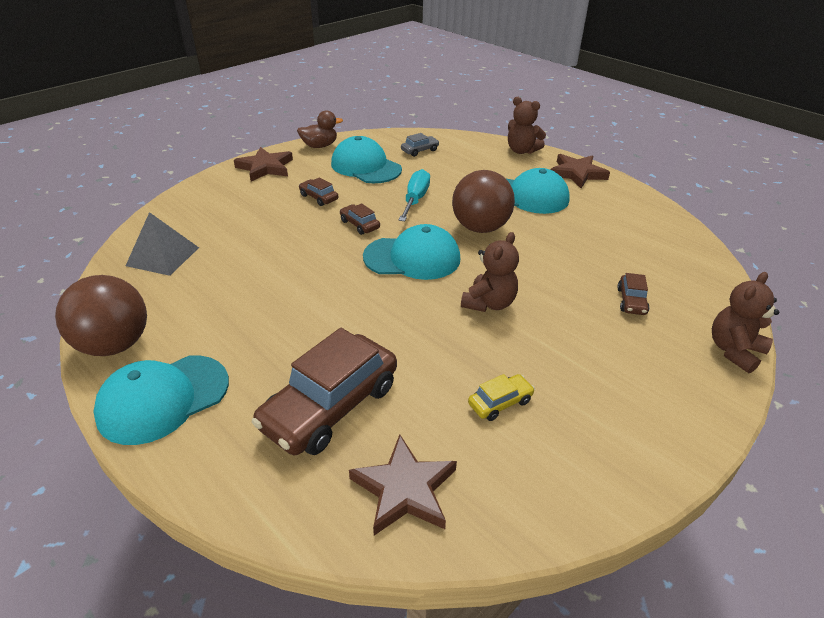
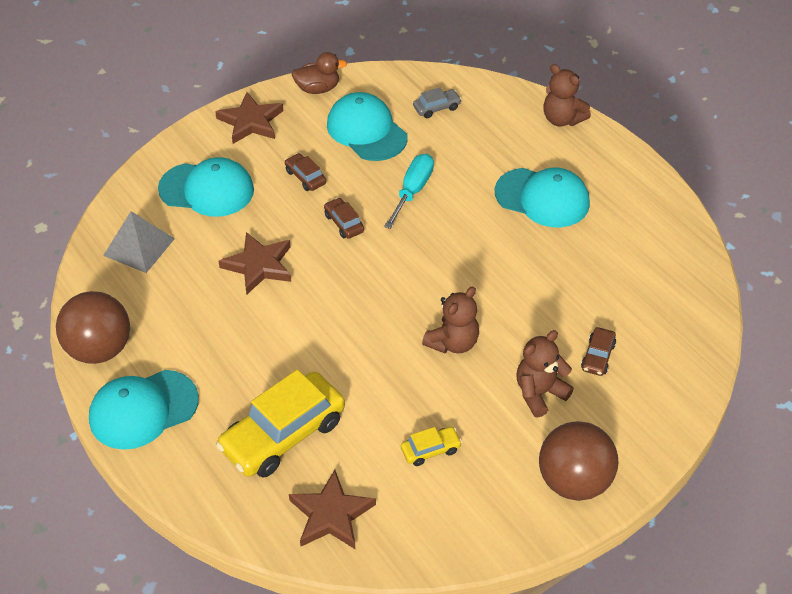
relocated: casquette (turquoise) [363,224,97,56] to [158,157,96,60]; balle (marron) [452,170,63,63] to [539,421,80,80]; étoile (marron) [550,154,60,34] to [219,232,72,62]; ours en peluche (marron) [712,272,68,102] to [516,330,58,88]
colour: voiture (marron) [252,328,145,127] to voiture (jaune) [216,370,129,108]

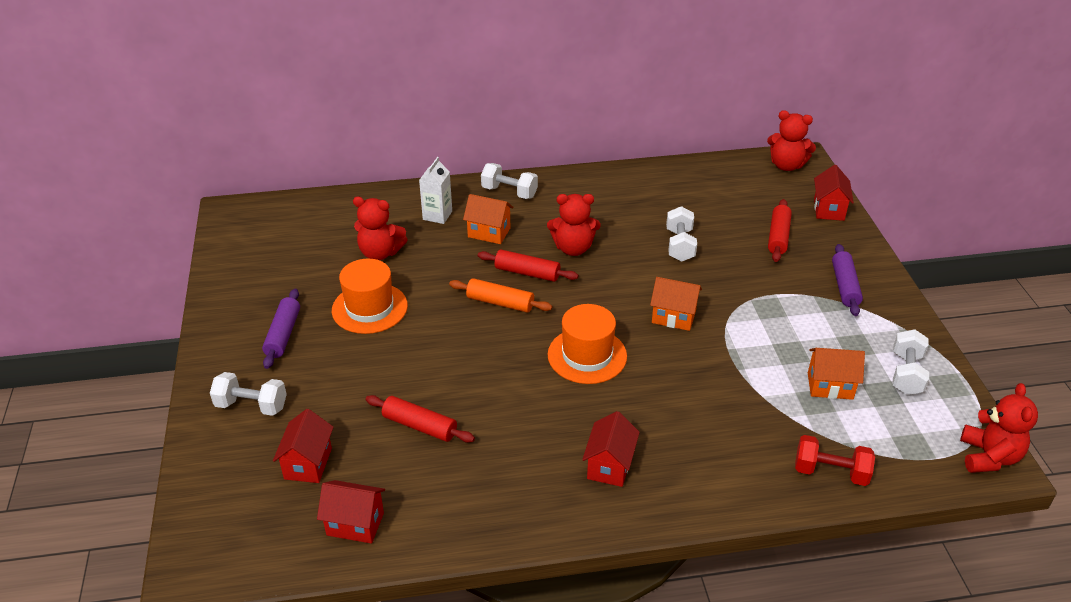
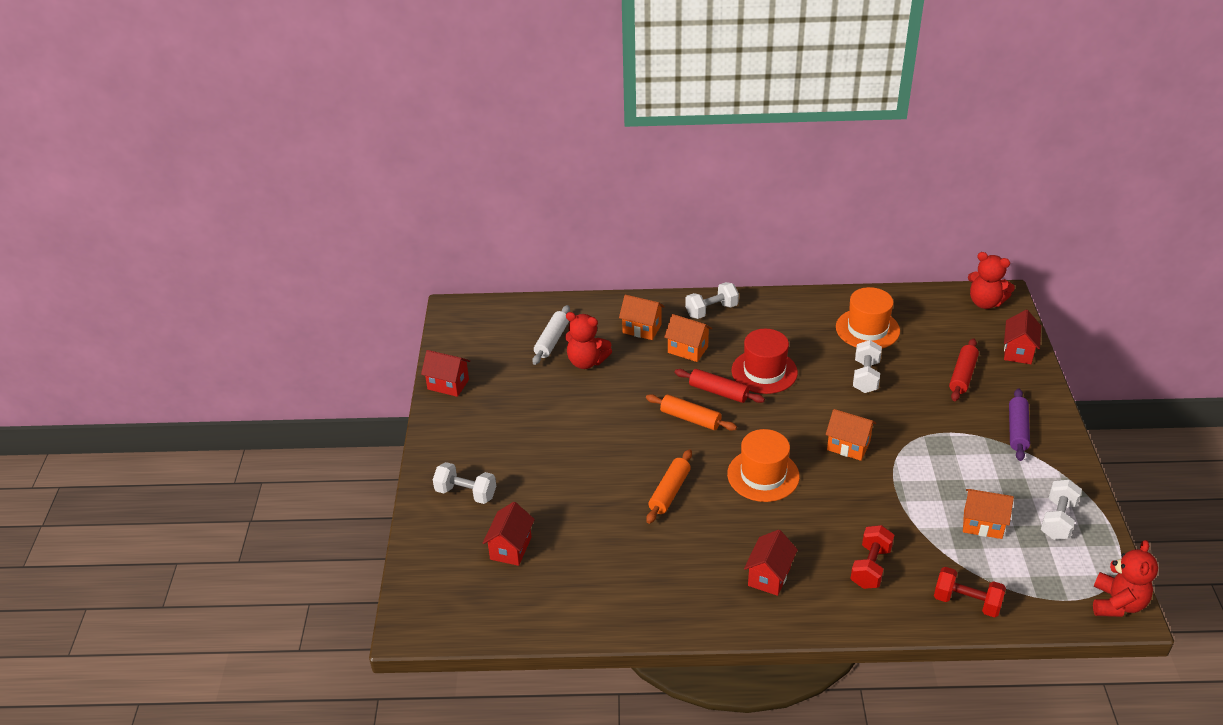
missing: rouleau à pâtisserie (violet) [262,289,38,80]; rouleau à pâtisserie (rouge) [365,395,110,48]
appeared: rouleau à pâtisserie (blanc) [532,305,38,60]; rouleau à pâtisserie (orange) [646,449,46,75]; haltère (rouge) [850,525,44,64]
relocated: maison (rouge) [317,480,68,64] to [421,350,49,47]; chapeau (orange) [332,259,76,75] to [836,287,64,62]
exchanged: brique de lait (blanc) [419,157,33,67] to maison (orange) [619,295,46,45]; ours en peluche (rouge) [547,194,53,62] to chapeau (rouge) [731,329,67,65]
spun: haltère (blanc) [481,163,57,36] = [685,282,54,37] 60 degrees counterclockwise

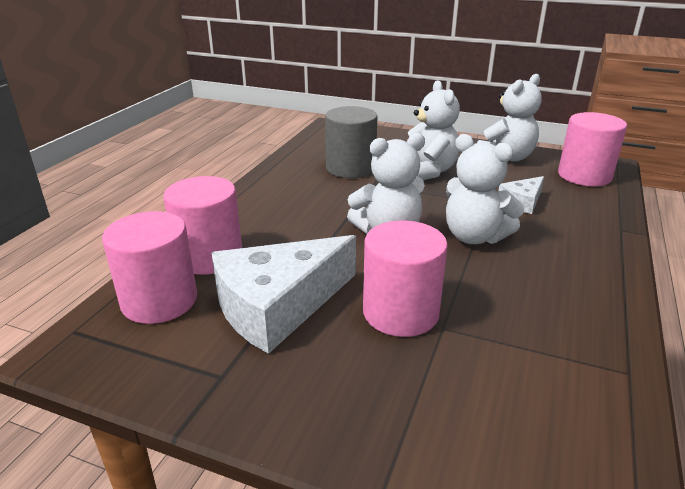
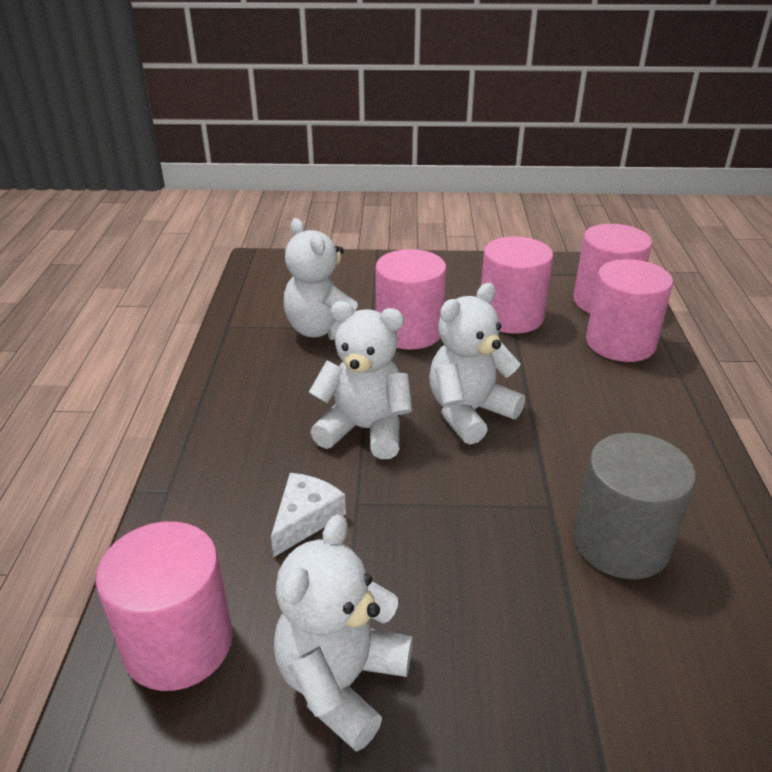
relocated: ours en peluche (blanc) [408,80,52,100] to [284,218,74,122]
exchanged: fromage (blanc) [211,235,145,119] to cylindre (rose) [481,236,72,98]

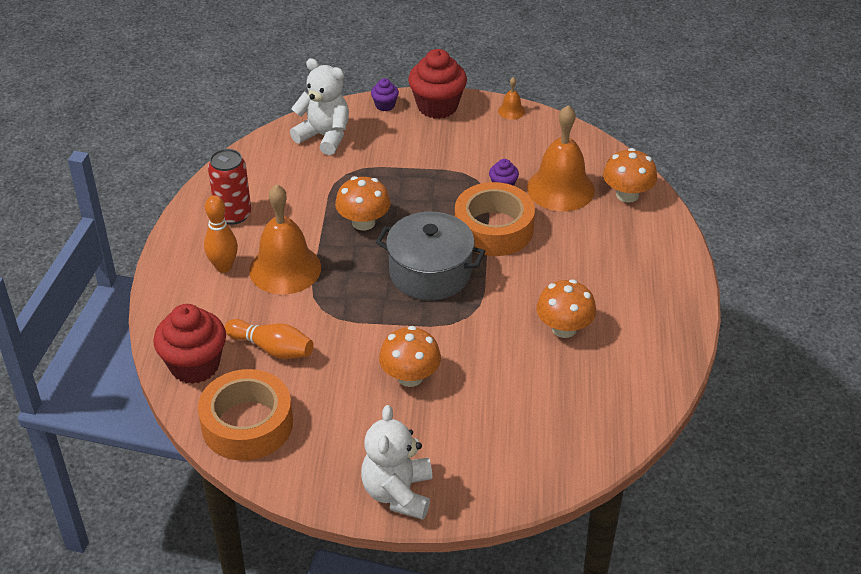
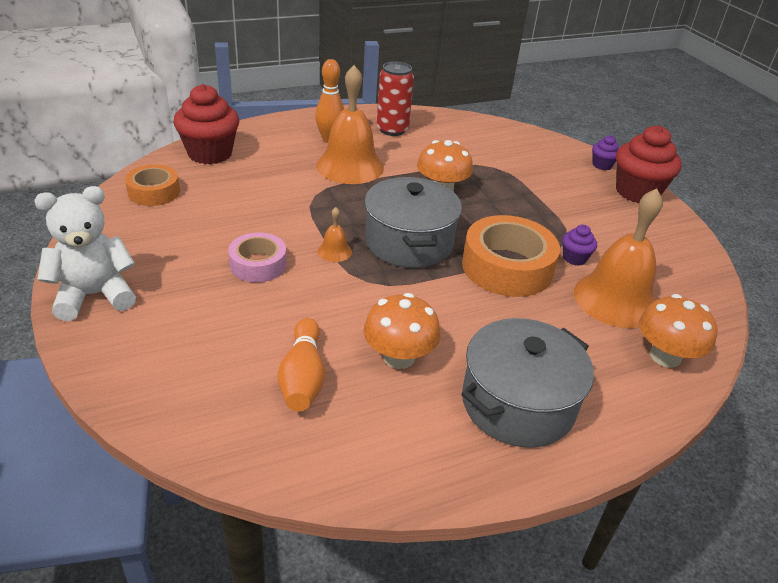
missing: ours en peluche (blanc) [290,58,59,97]
appeared: marmite (gris) [461,318,133,130]
relocated: quille (orange) [224,319,90,40] to [278,318,47,93]; cloche (orange) [498,77,27,43] to [318,207,34,55]
exchanged: champignon (orange) [379,326,62,61] to ruban adhésif (rose) [228,233,59,49]
size: ruban adhésif (orange) [198,369,95,92] = [125,164,55,42] x0.59

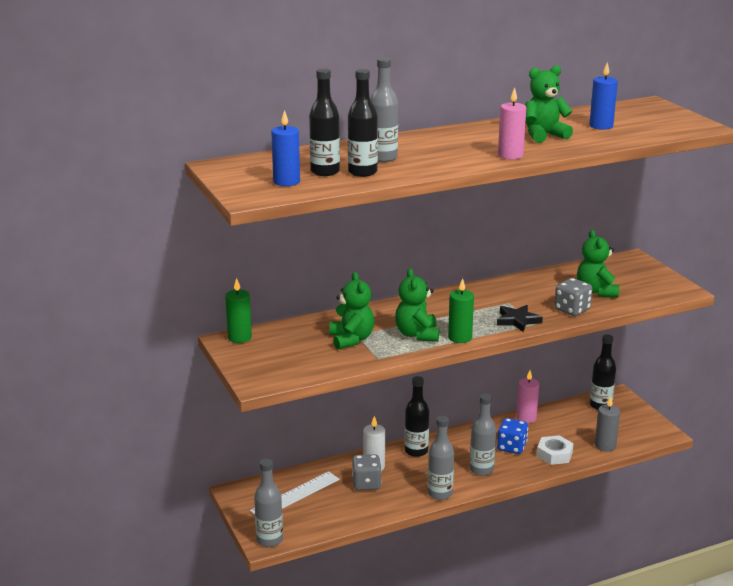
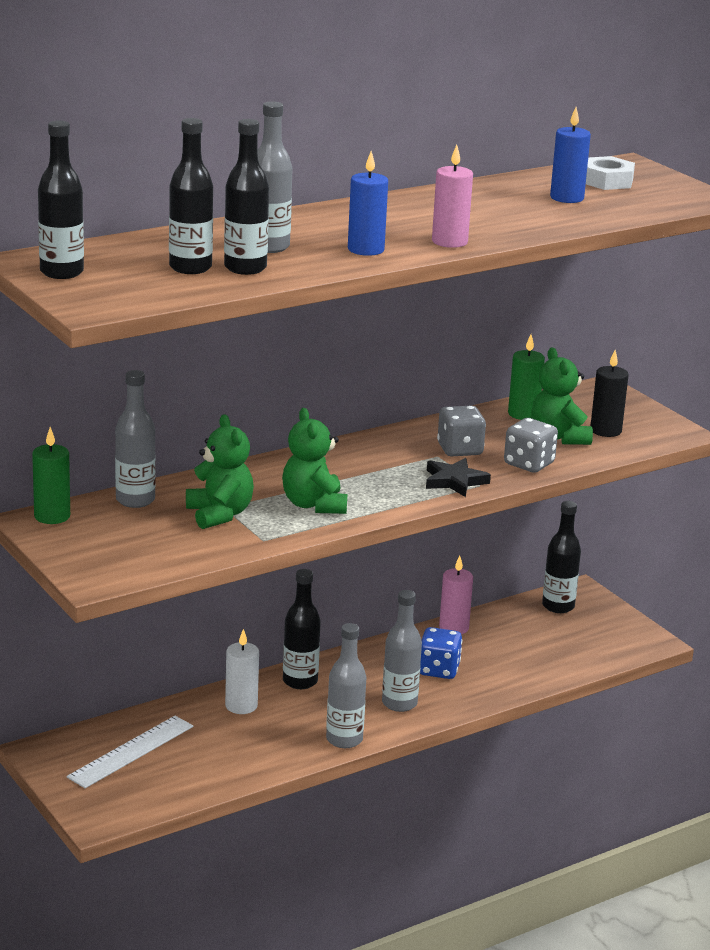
missing: ours en peluche (vert) [525,65,48,78]; bougie (gris) [595,396,25,56]
appeared: bouteille (noir) [38,120,46,159]; bougie (noir) [590,350,39,87]
relocated: bouteille (gris) [254,459,29,88] to [115,370,41,138]; bougie (bleu) [271,110,29,76] to [348,151,40,105]; dé (gris) [352,454,30,36] to [437,406,49,50]; bougie (vert) [448,278,26,65] to [508,335,37,85]; écrou (blanc) [537,435,37,30] to [586,156,49,34]

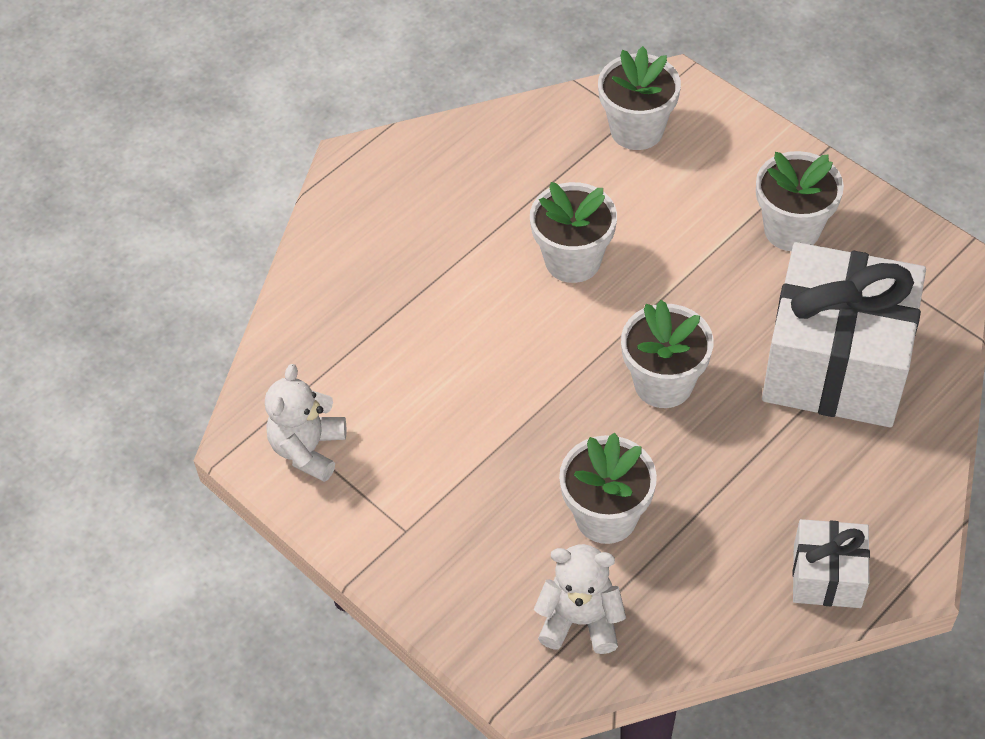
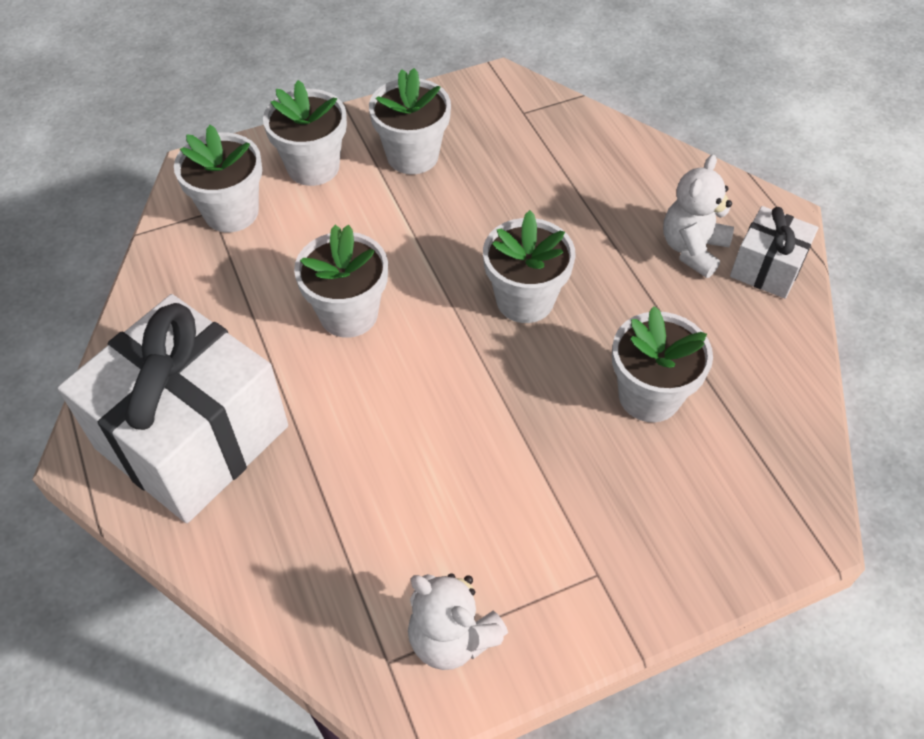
appeared: pot de fleurs (blanc) [263,80,84,106]
relocated: ours en peluche (blanc) [534,544,92,110] to [663,155,71,123]; cadeau (blanc) [762,242,164,185] to [57,294,231,229]

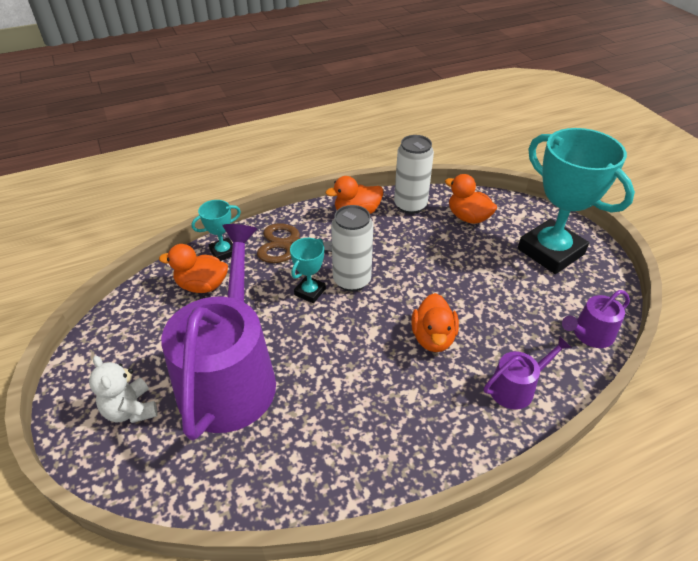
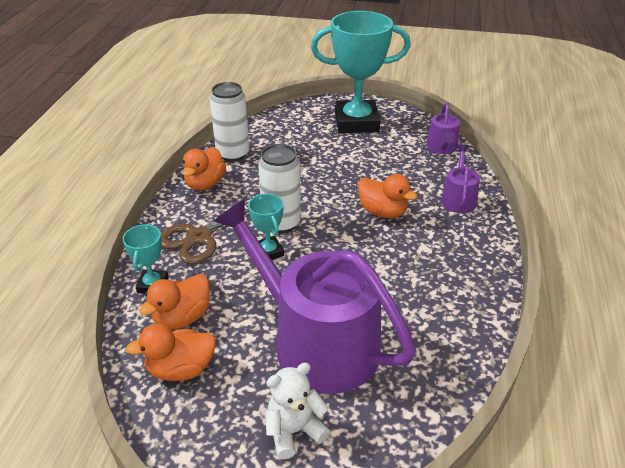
relocated: canard (orange) [445,174,52,50] to [126,324,90,57]
spun: ours en peluche (blanc) [89,355,69,68] = [265,363,65,96] 150 degrees clockwise

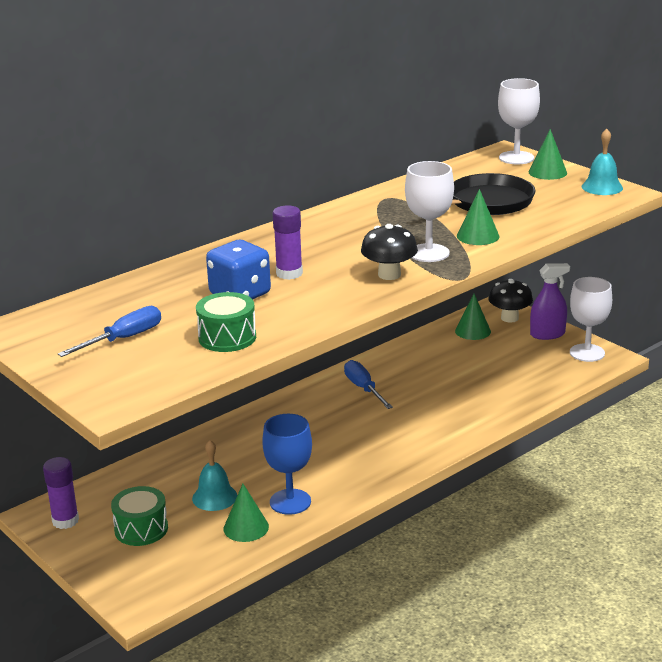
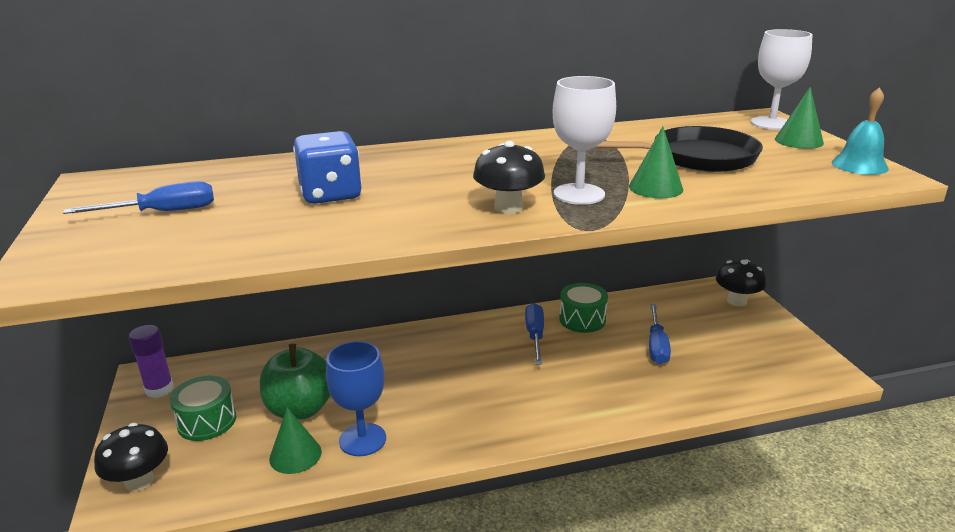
missing: bâton de colle (violet) [273,206,30,74]; cône (vert) [455,294,36,46]; vaporisateur (violet) [530,263,40,77]; verre à pied (blanc) [570,277,42,85]
appeared: champignon (noir) [94,423,74,68]; tournevis (bleu) [649,304,22,60]
relocated: tambour (vert) [196,292,60,60] to [559,283,49,50]
exchanged: cloche (turquoise) [192,440,45,71] to pomme (vert) [260,344,70,76]

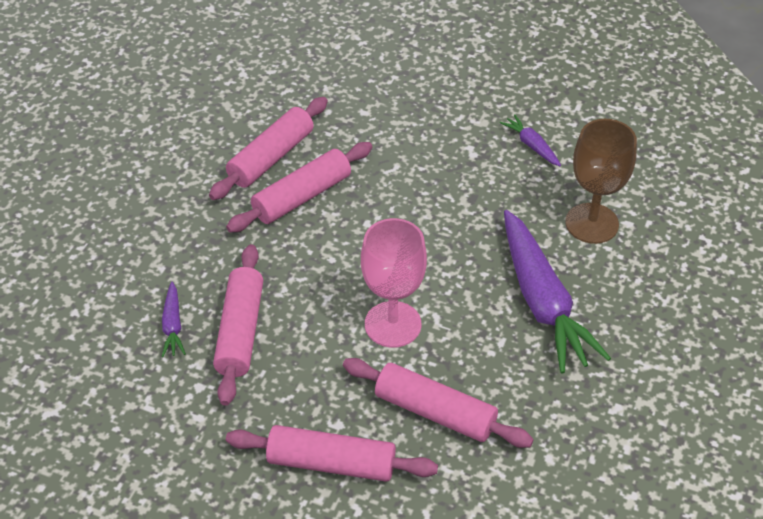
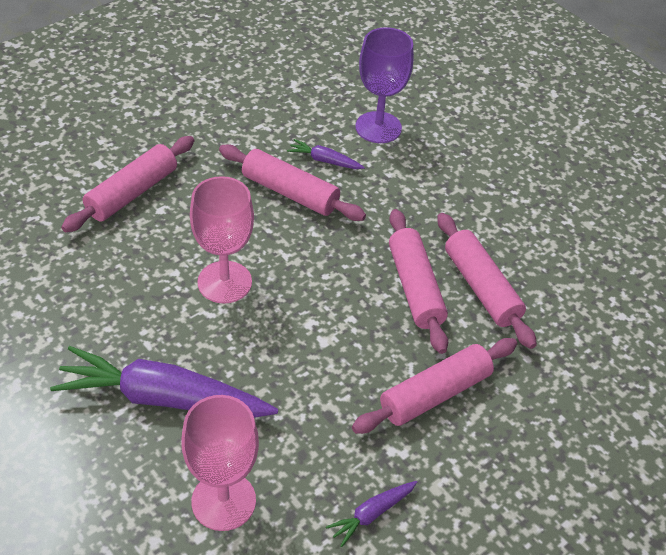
appeared: verre à pied (violet) [355,27,59,116]
relocated: rouleau à pâtisserie (rose) [343,358,191,90] to [352,338,165,96]
colour: verre à pied (marron) [565,119,72,125] to verre à pied (rose) [181,395,78,136]
spun: carotte (violet) [500,114,61,52] = [326,481,91,66] 150 degrees clockwise

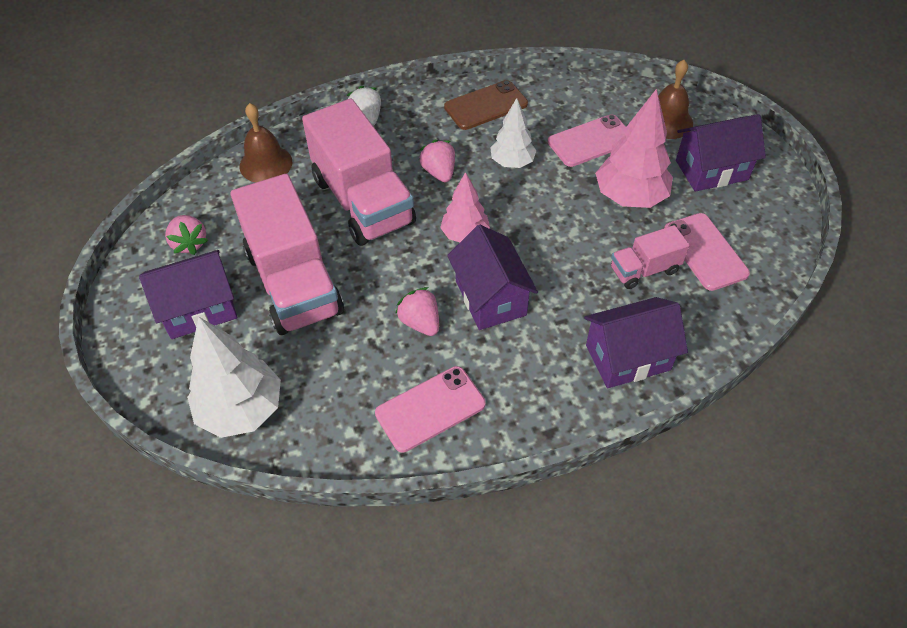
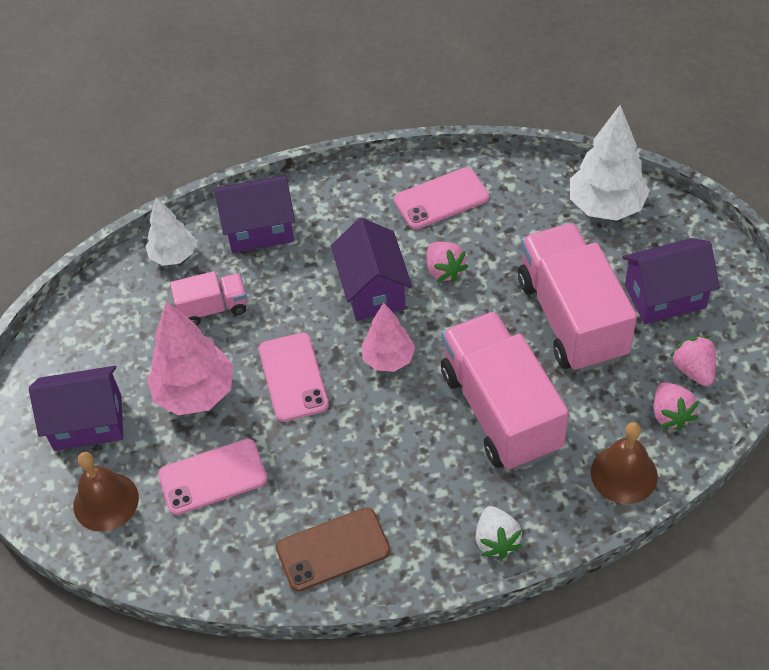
relocated: fraise (rose) [419,140,36,42] to [654,382,45,49]; arbre (blanc) [490,98,47,70] to [146,197,50,69]; téléphone (rose) [664,213,86,78] to [259,332,70,90]

